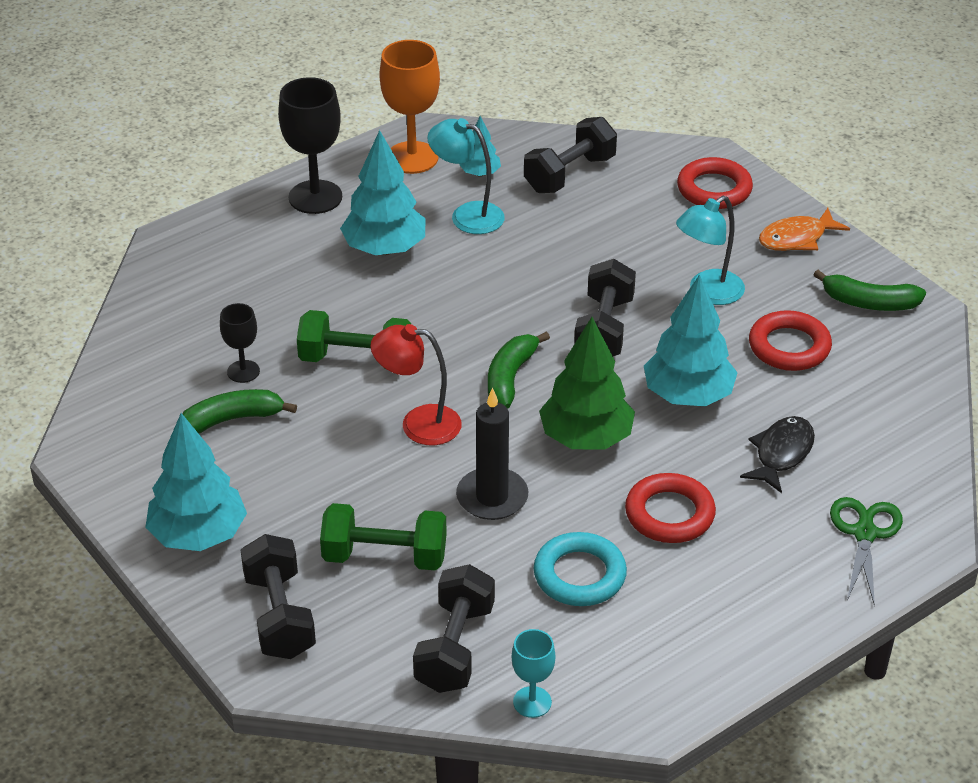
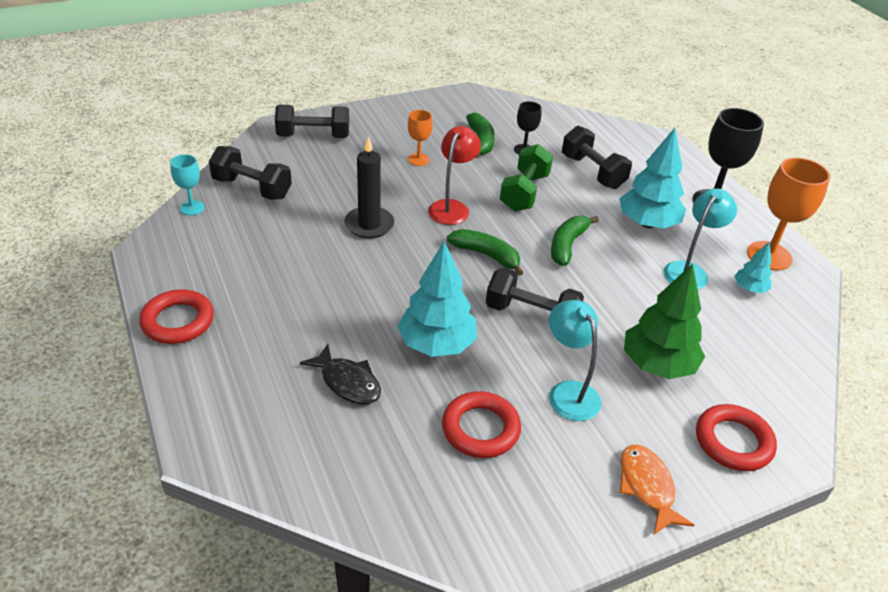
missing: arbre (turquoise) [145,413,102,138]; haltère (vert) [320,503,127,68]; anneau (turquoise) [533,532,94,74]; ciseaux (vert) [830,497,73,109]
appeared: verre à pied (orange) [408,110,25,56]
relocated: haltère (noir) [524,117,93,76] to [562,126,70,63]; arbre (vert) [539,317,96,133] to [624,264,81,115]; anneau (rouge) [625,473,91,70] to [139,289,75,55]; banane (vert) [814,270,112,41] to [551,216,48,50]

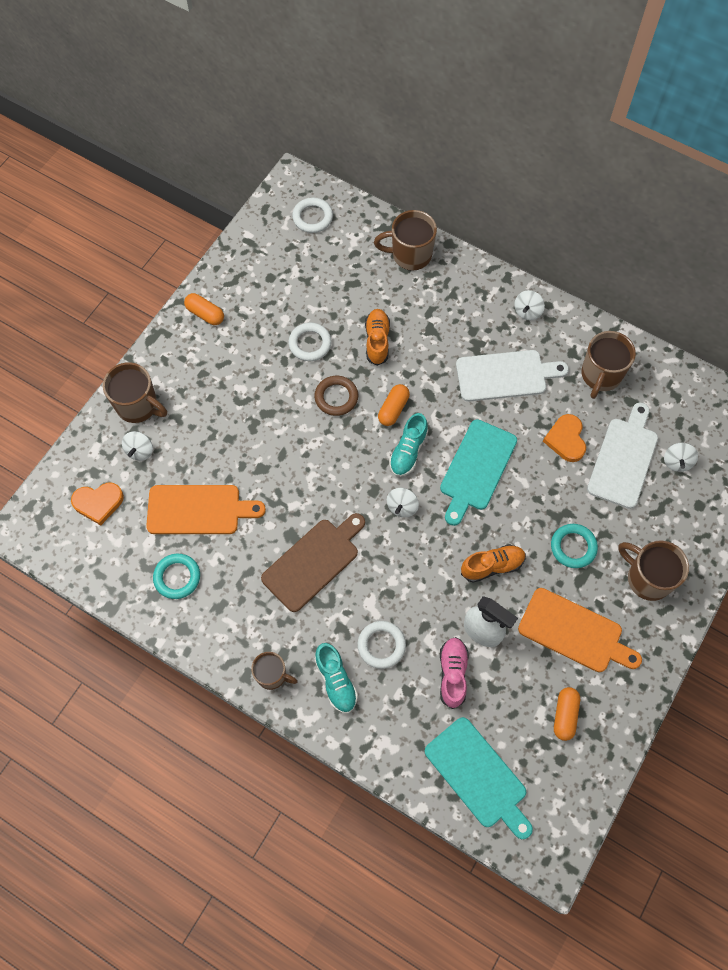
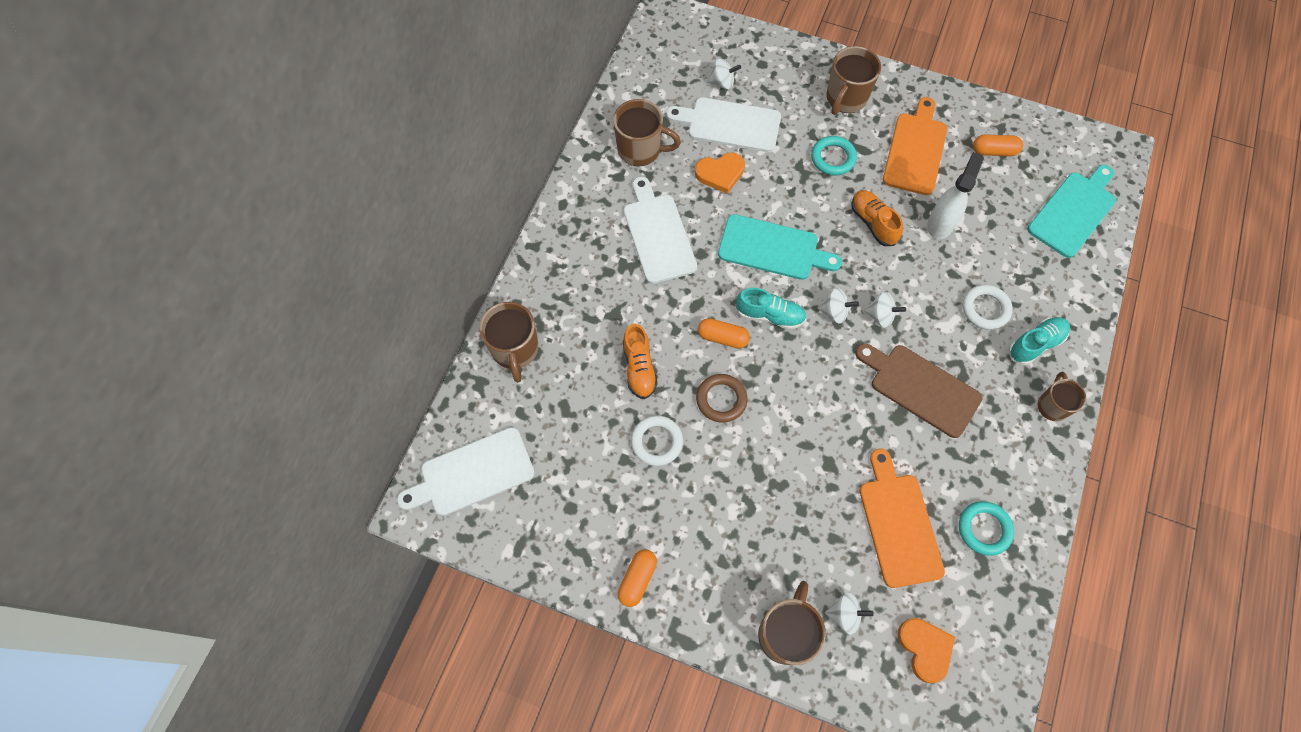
missing: chaussure (rose) [440,637,29,72]
relocated: toupie (blanc) [514,290,31,30] to [864,292,42,36]
exchanged: anneau (blanc) [292,198,41,35] to planche à découper (blanc) [397,427,138,89]
spun: chaussure (orange) [365,309,25,57] = [623,324,35,75] 90 degrees counterclockwise

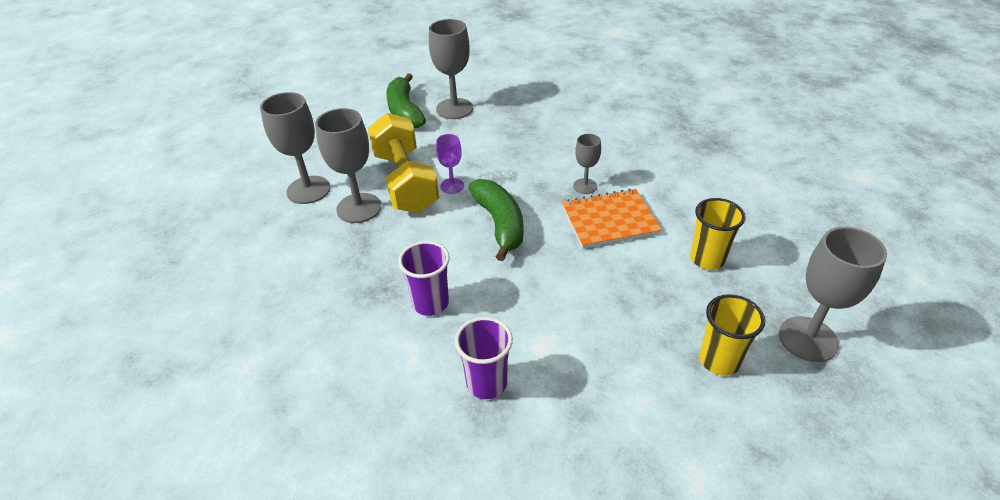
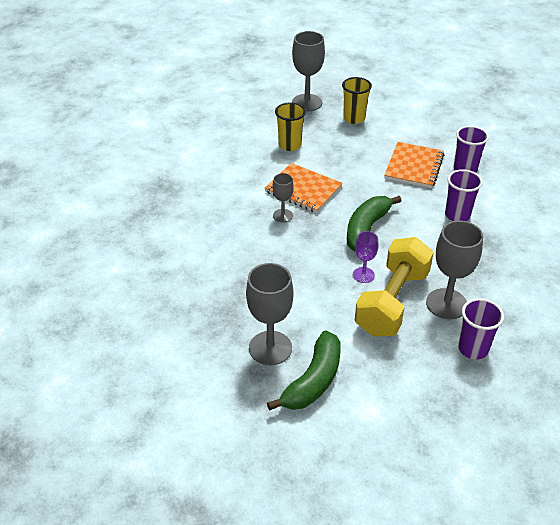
appeared: carnet (orange) [384,142,60,46]
exchanged: verre à pied (gris) [260,92,70,112] to gobelet (violet) [458,298,46,62]

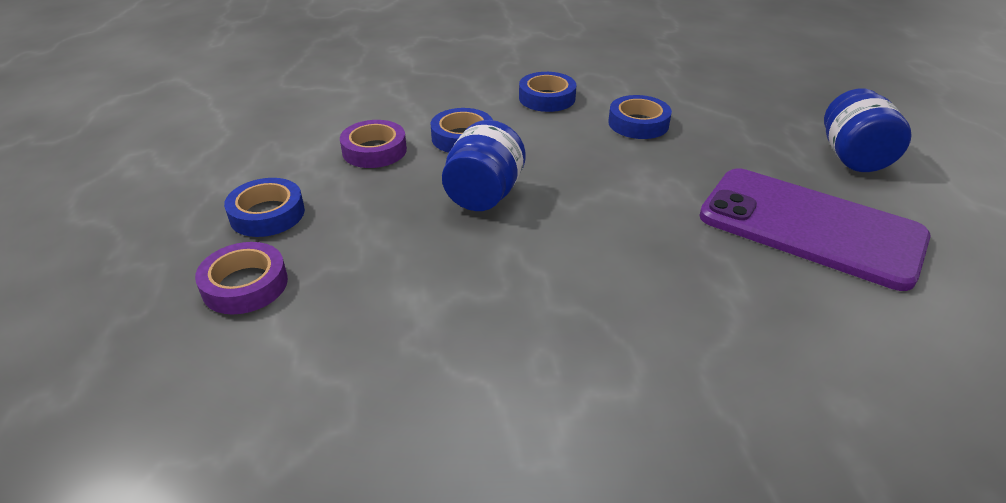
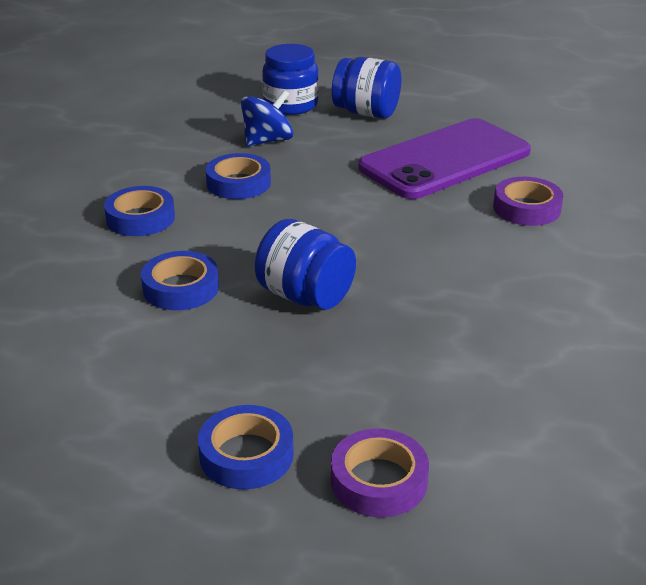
appeared: toupie (bleu) [241,90,52,57]; bocal (bleu) [262,44,57,71]
relocated: ruban adhésif (violet) [340,120,67,48] to [493,177,70,49]

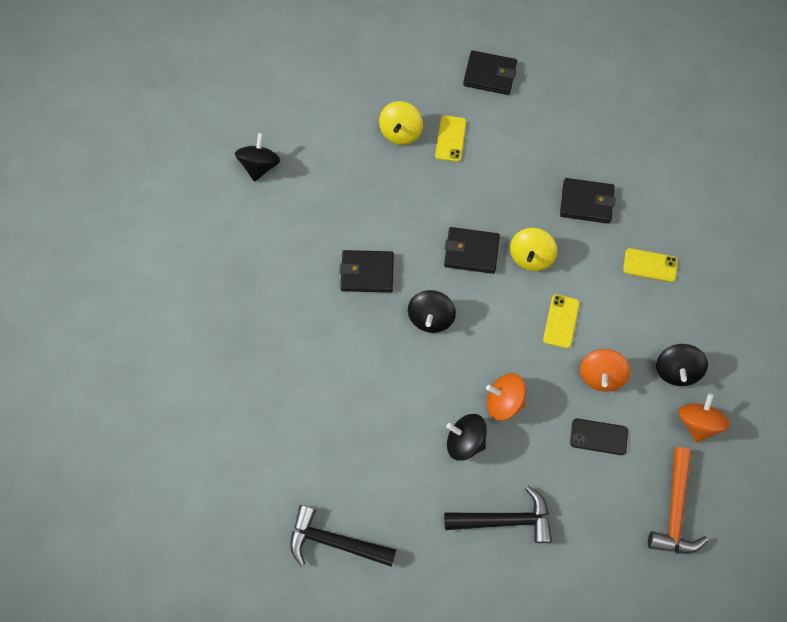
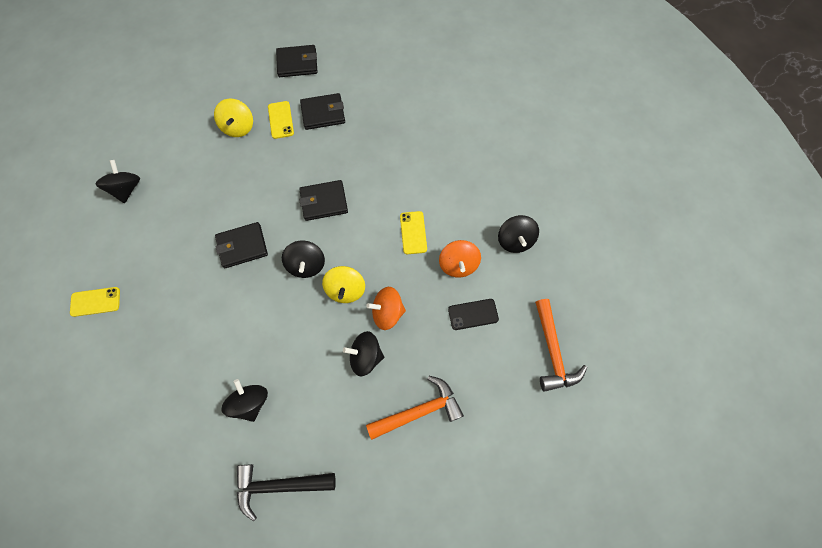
missing: toupie (orange) [678,393,52,50]
appeared: toupie (noir) [222,379,46,43]
relocated: toupie (jaune) [510,228,47,43] to [322,266,43,37]; portefeuille (noir) [560,178,55,46] to [300,93,45,37]; téléphone (jaune) [623,248,55,34] to [70,287,50,30]
colour: marteau (noir) [444,486,108,57] to marteau (orange) [366,376,98,64]

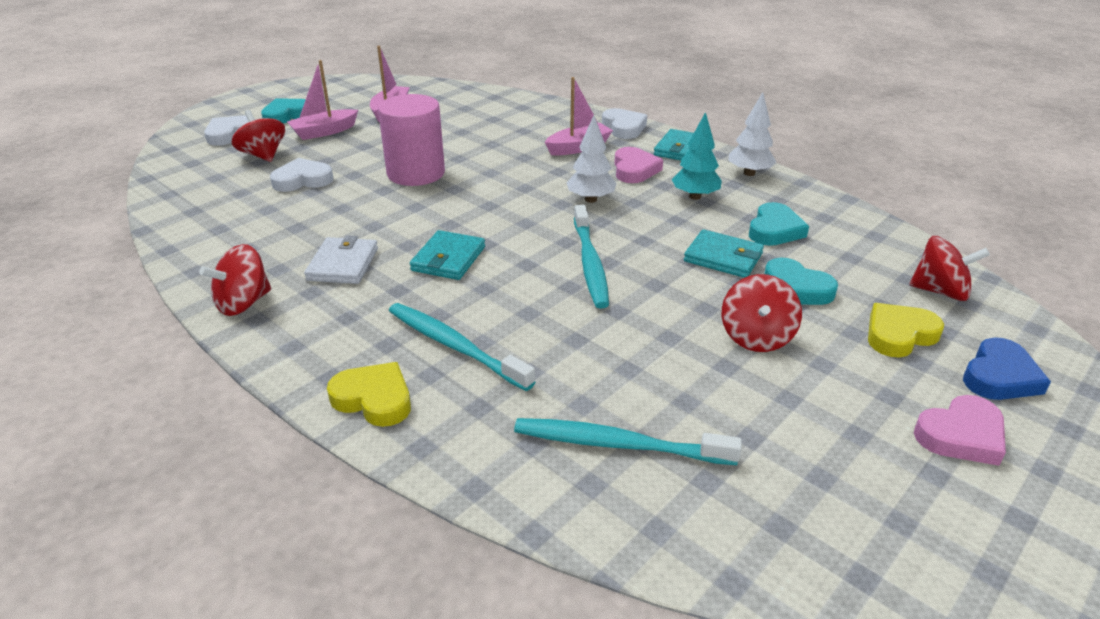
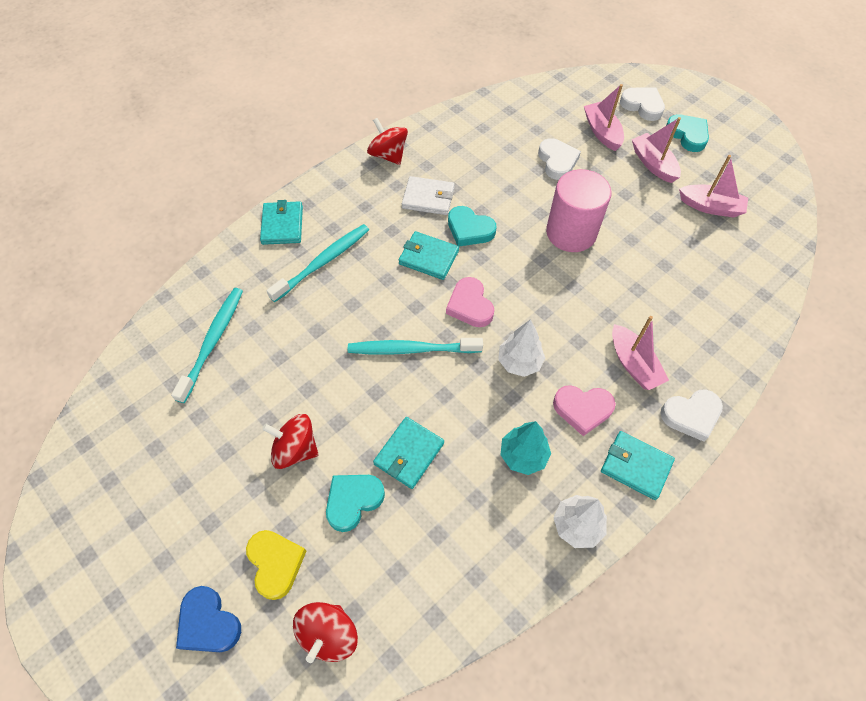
relocated: cœur (turquoise) [749,202,60,44] to [448,206,49,40]; cœur (rose) [914,395,92,71] to [446,277,48,50]
exchanged: toupie (rouge) [232,110,53,52] to bateau (rose) [584,84,40,67]; cœur (jaune) [327,362,84,65] to portefeuille (turquoise) [260,200,43,45]

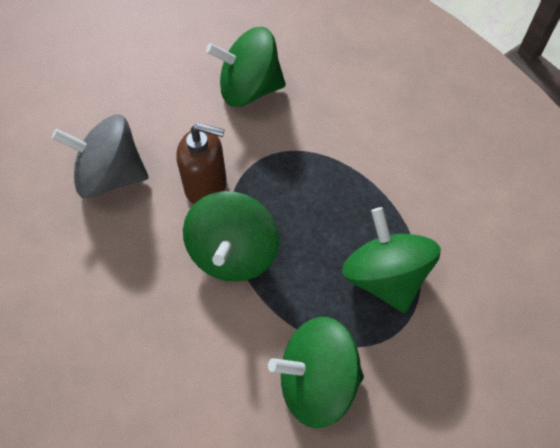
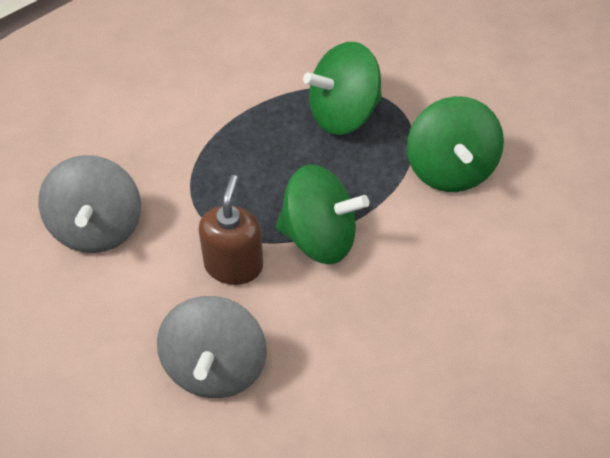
colour: toupie (vert) [206,27,80,80] to toupie (gris) [39,155,102,98]

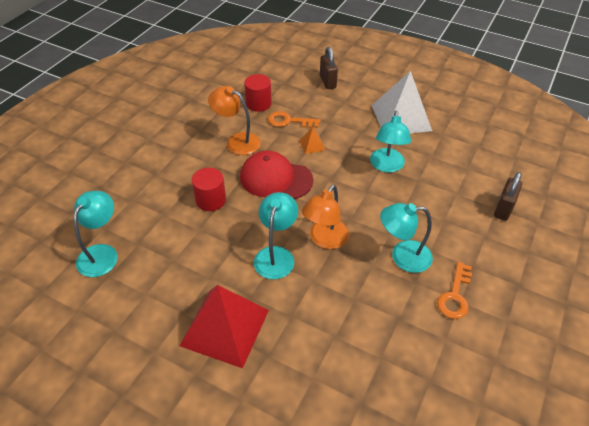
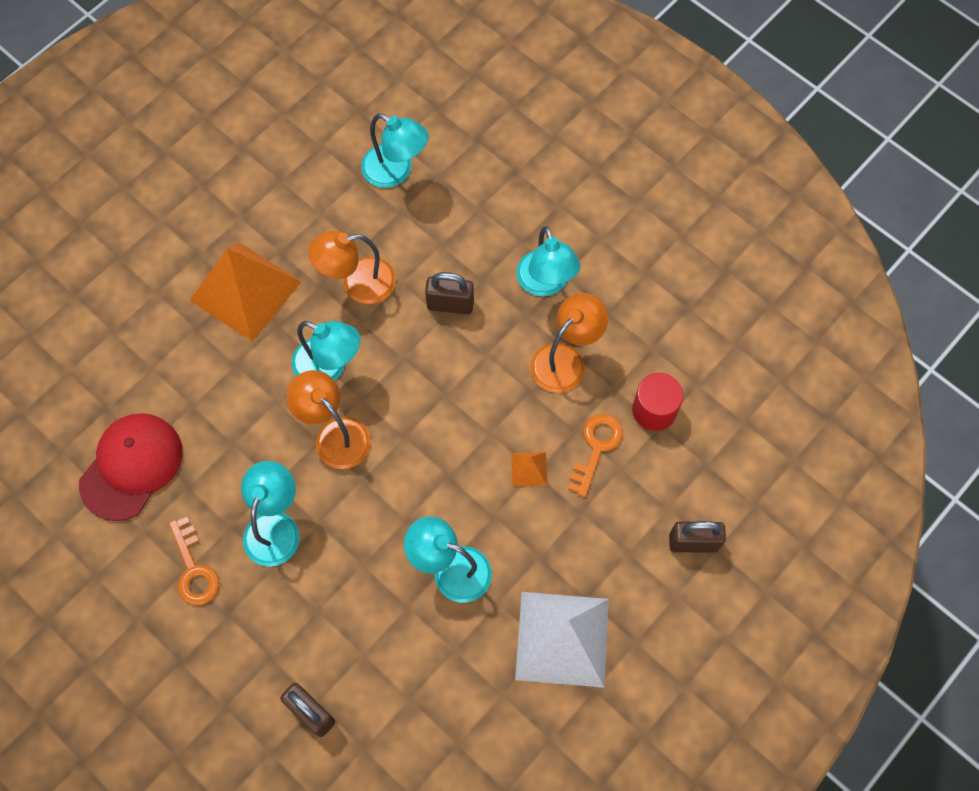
appeared: lampe (orange) [308,231,88,73]; lampe (turquoise) [516,226,64,71]
relocated: casquette (rouge) [240,151,73,48] to [79,413,104,108]
exchanged: cylindre (rouge) [192,168,34,43] to cadenas (marron) [425,272,49,43]
colour: pyramide (rouge) [180,285,89,83] to pyramide (orange) [190,242,111,99]
spun: clé (orange) [437,262,35,57] = [169,517,50,88] 150 degrees counterclockwise

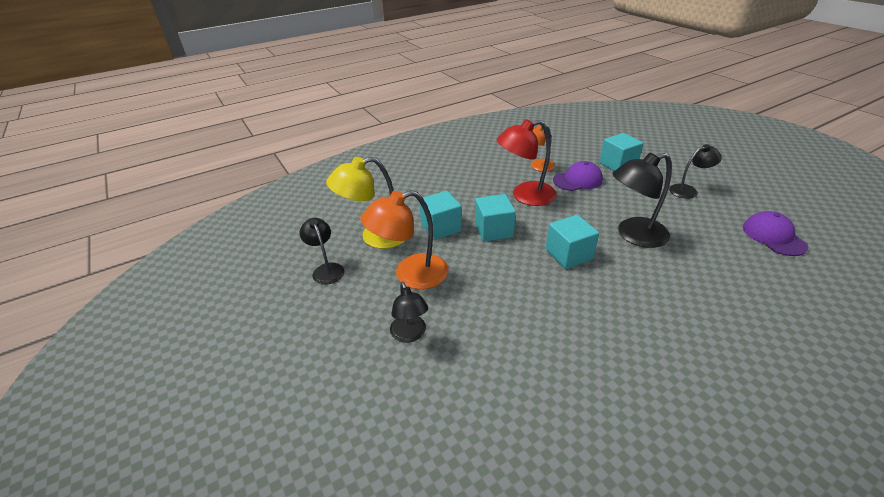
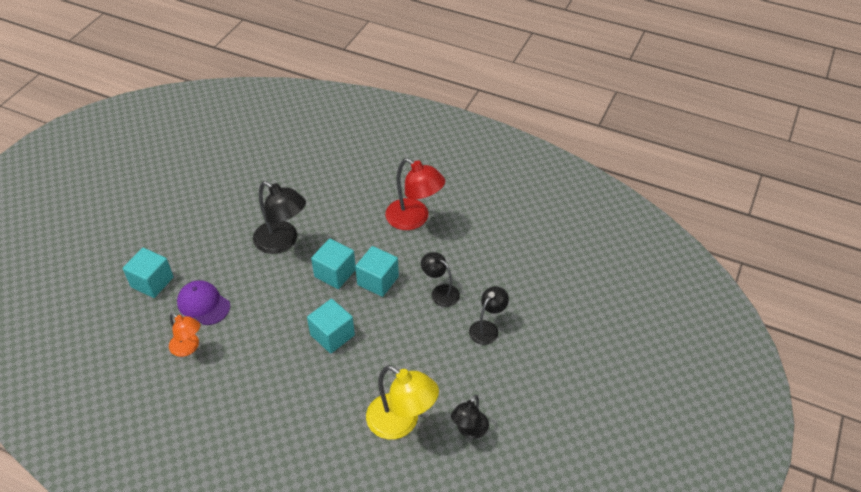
missing: lampe (orange) [361,190,87,99]; casquette (violet) [743,211,65,45]
relocated: cube (turquoise) [419,191,43,49] to [355,246,44,51]; lampe (rouge) [496,119,61,87] to [385,158,60,72]; lampe (noir) [669,144,53,55] to [421,252,39,55]

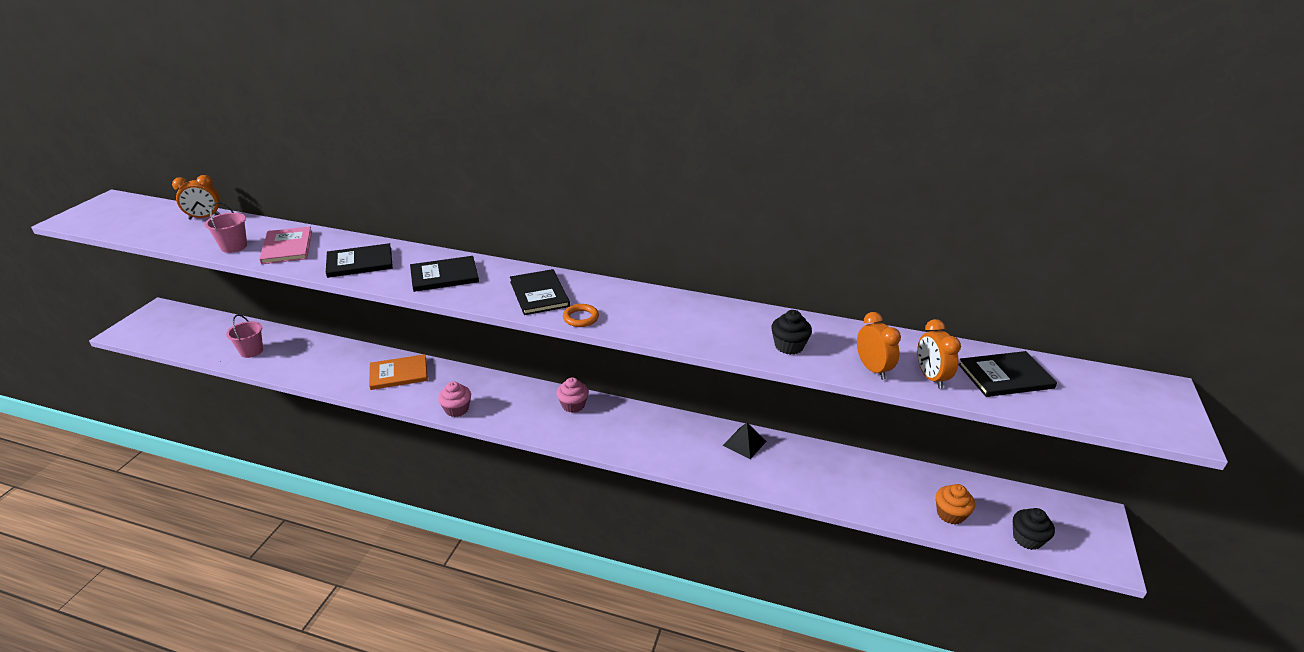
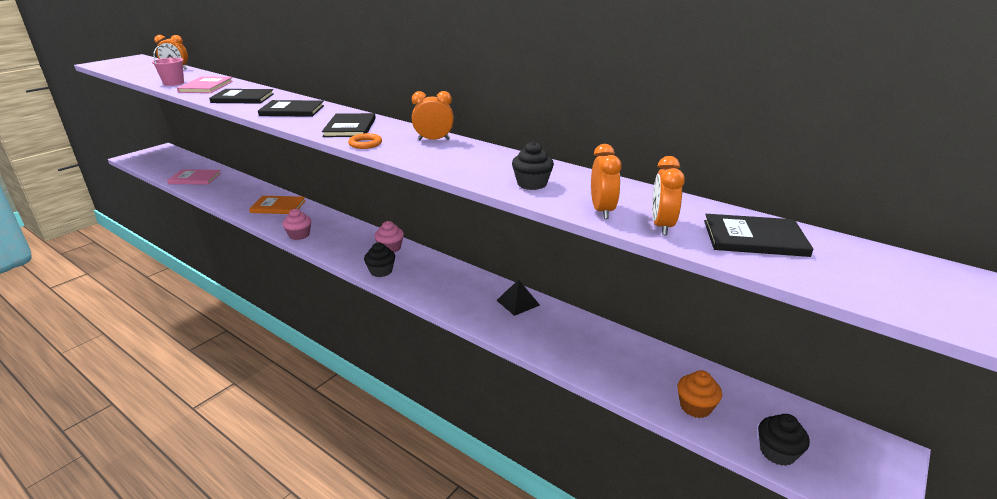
appeared: muffin (noir) [364,242,31,35]; réveil (orange) [412,91,42,49]
exchanged: seau (rose) [226,314,37,44] to livre (rose) [167,169,54,16]

